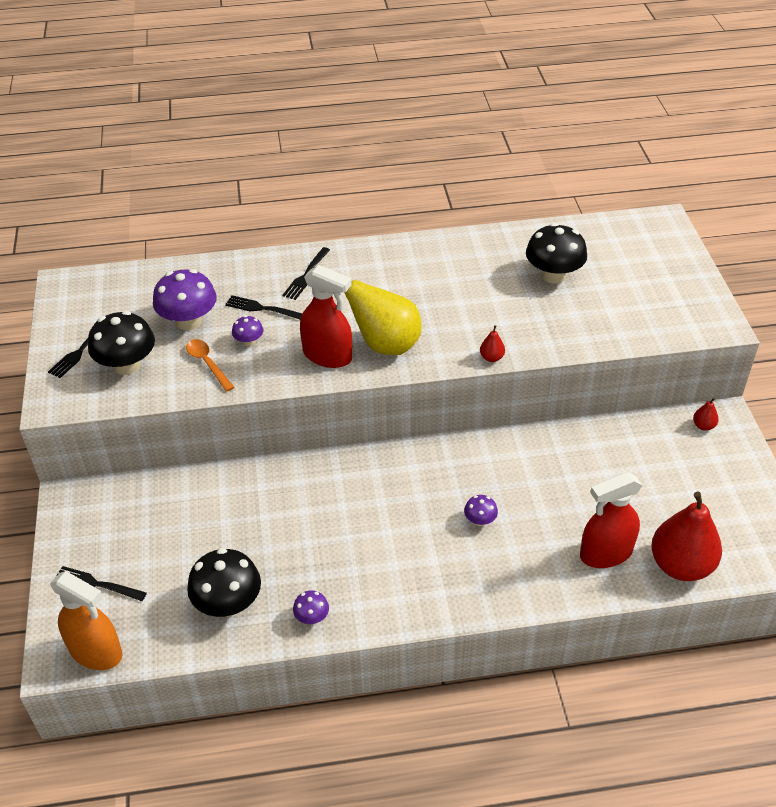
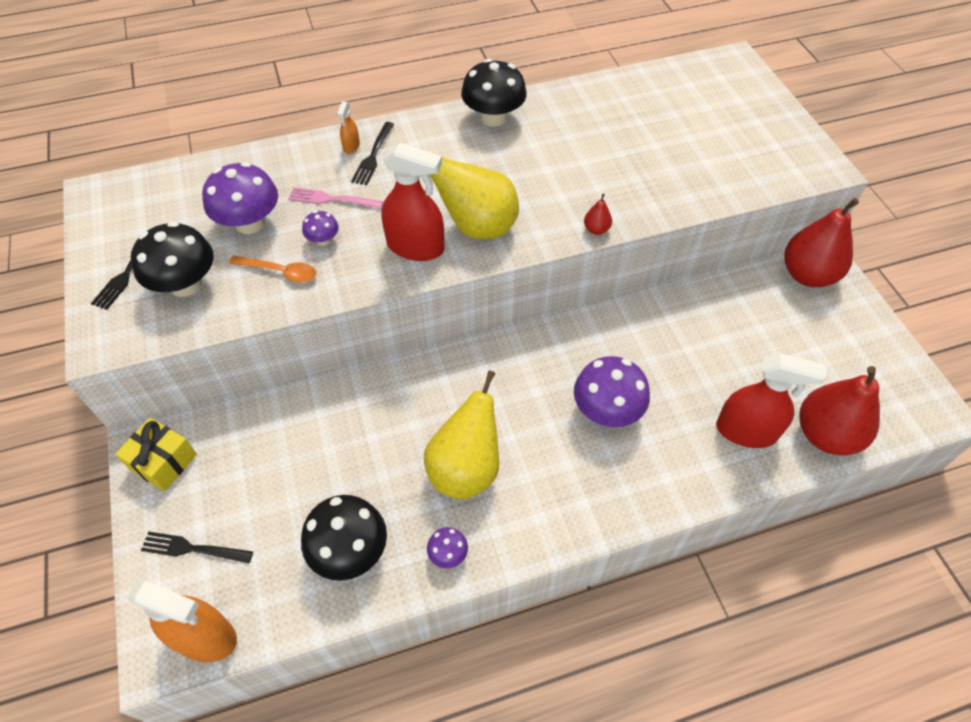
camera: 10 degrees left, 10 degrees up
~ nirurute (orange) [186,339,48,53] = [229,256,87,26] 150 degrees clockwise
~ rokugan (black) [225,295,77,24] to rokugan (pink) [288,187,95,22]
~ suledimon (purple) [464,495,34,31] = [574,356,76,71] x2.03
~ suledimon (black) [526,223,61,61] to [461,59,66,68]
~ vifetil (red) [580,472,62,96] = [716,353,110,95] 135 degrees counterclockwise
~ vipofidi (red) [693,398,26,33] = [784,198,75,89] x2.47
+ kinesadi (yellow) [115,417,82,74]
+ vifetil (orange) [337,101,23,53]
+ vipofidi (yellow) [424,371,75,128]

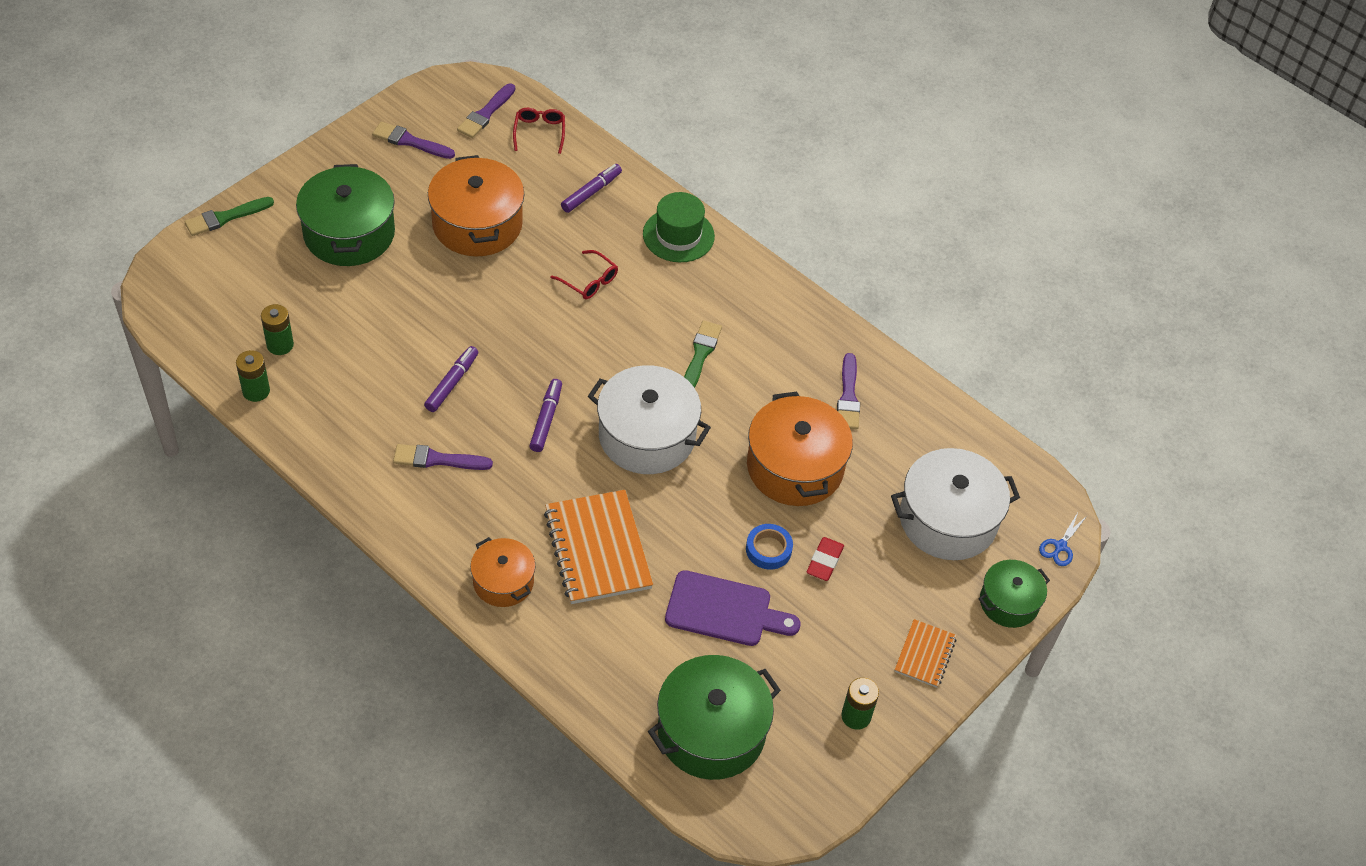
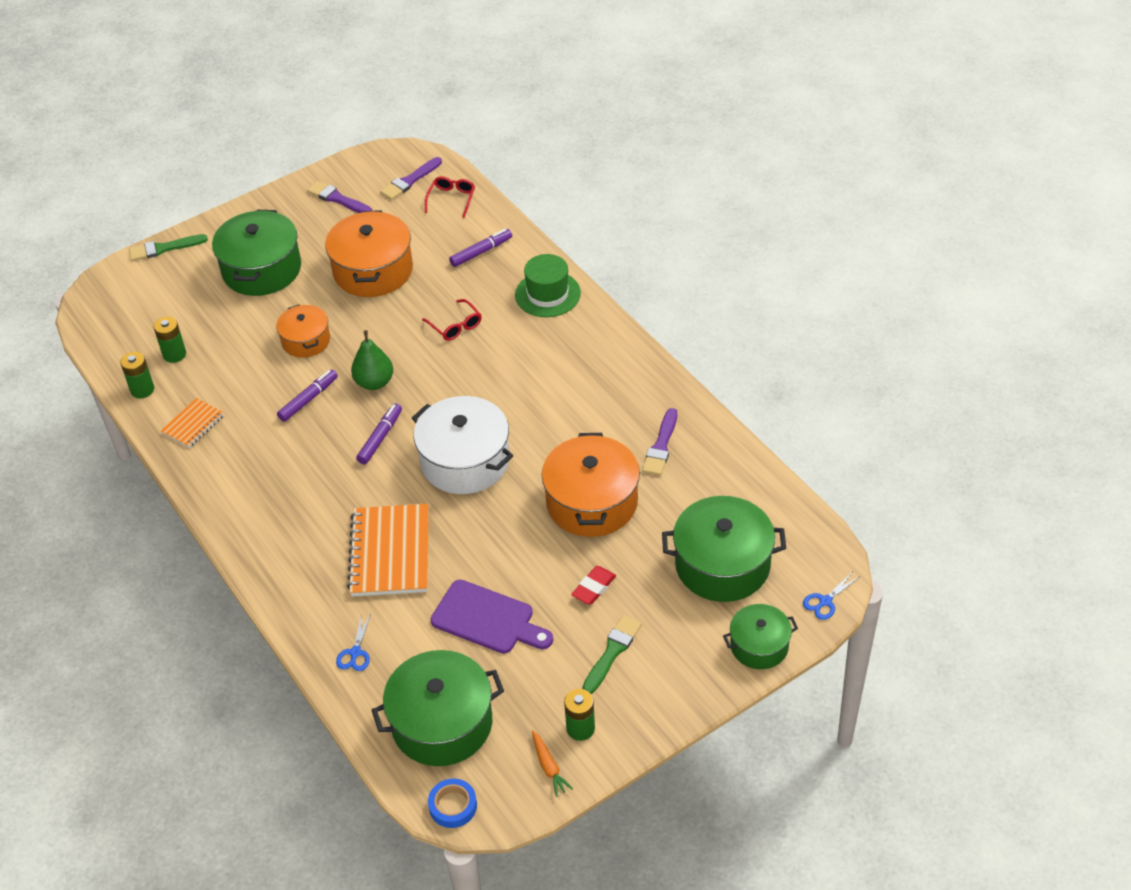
camera: 20 degrees right, 5 degrees down
- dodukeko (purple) [393,444,100,26]
~ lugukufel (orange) [470,537,66,70] to [276,304,54,54]
~ dodukeko (green) [684,321,38,67] to [583,615,59,79]
~ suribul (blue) [746,524,47,46] to [428,778,49,50]
~ lugukufel (white) [891,448,129,112] to lugukufel (green) [662,496,124,106]
~ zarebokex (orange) [894,619,63,69] to [161,398,63,50]
+ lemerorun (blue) [336,614,35,57]
+ vipofidi (green) [351,330,42,60]
+ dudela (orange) [532,730,41,67]

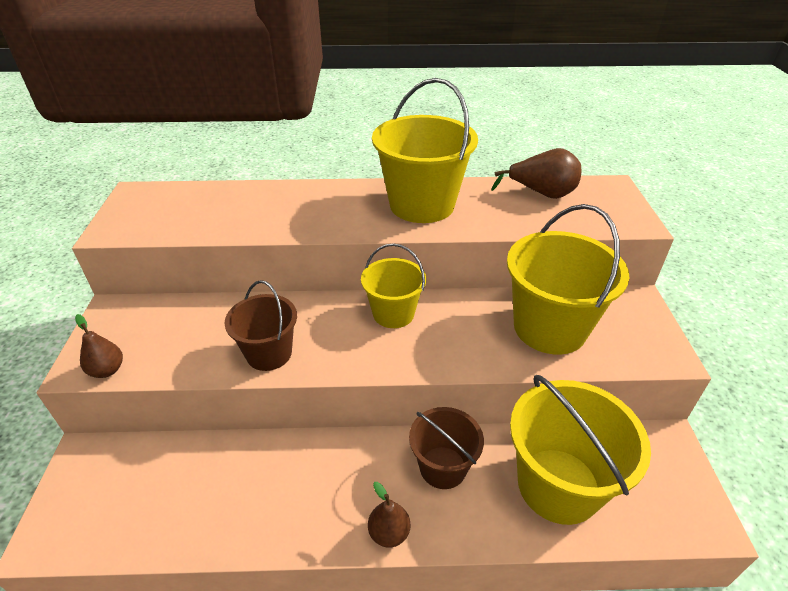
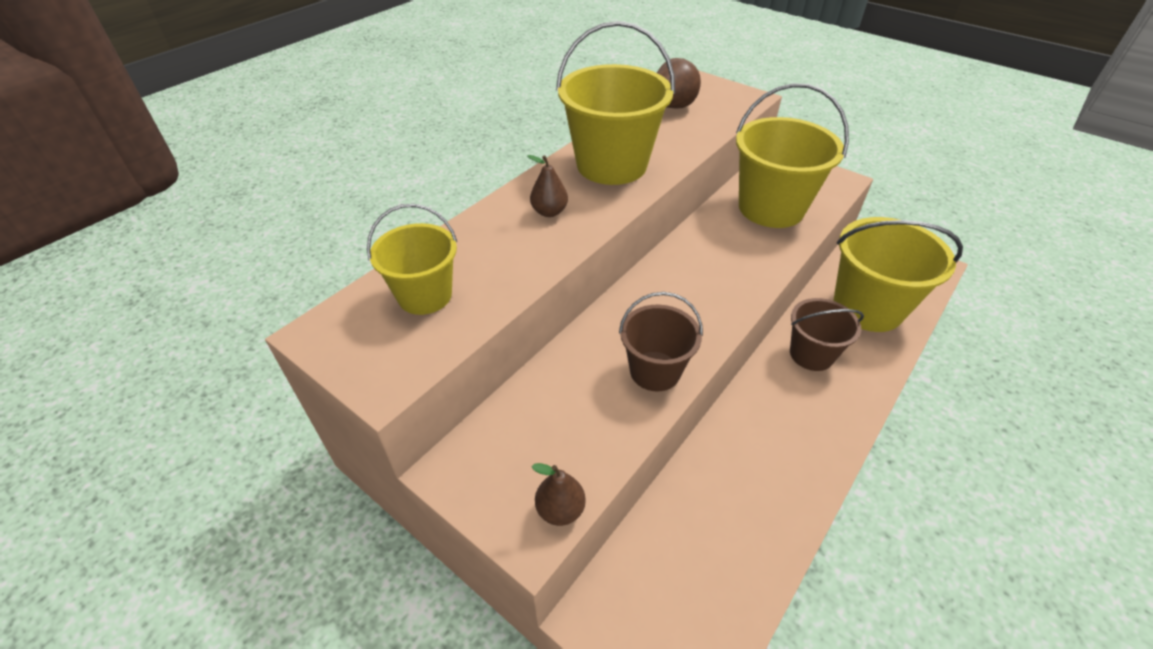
camera: 50 degrees left, 5 degrees up
~ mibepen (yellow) [361,243,65,85] to [367,204,90,111]
~ vipofidi (brown) [368,482,43,66] to [527,155,41,62]

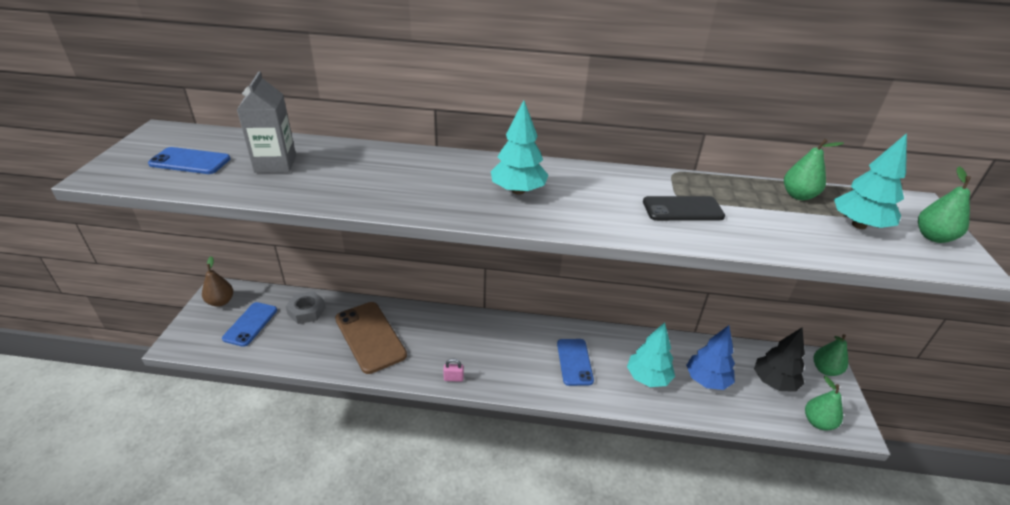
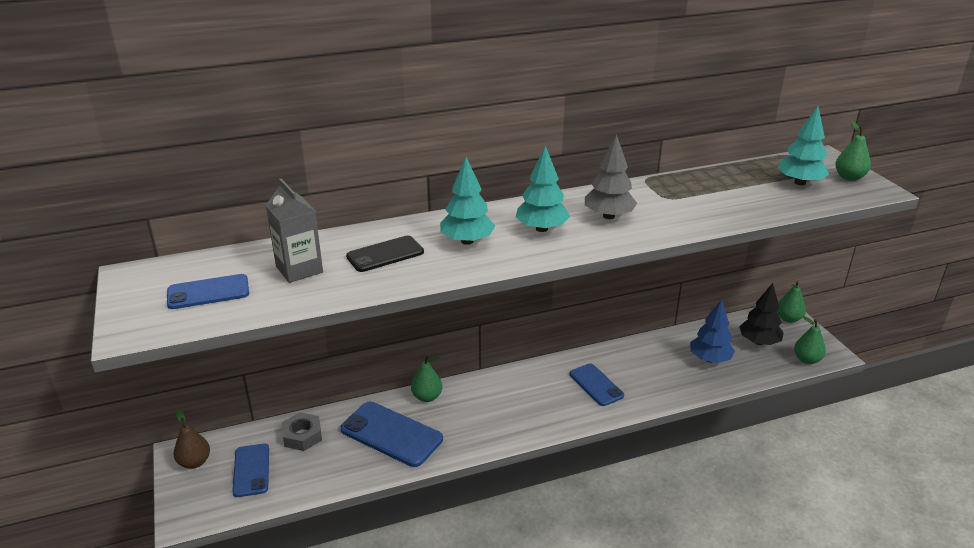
camera: 25 degrees left, 5 degrees down
~ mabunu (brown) [335,302,72,72] to mabunu (blue) [340,402,103,65]
- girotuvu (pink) [443,358,21,24]
~ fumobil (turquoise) [627,322,48,65] to [440,157,55,88]
~ mabunu (black) [643,196,82,25] to [346,236,78,36]
~ vipofidi (green) [784,139,60,61] to [411,355,31,47]
+ fumobil (grey) [585,134,52,85]

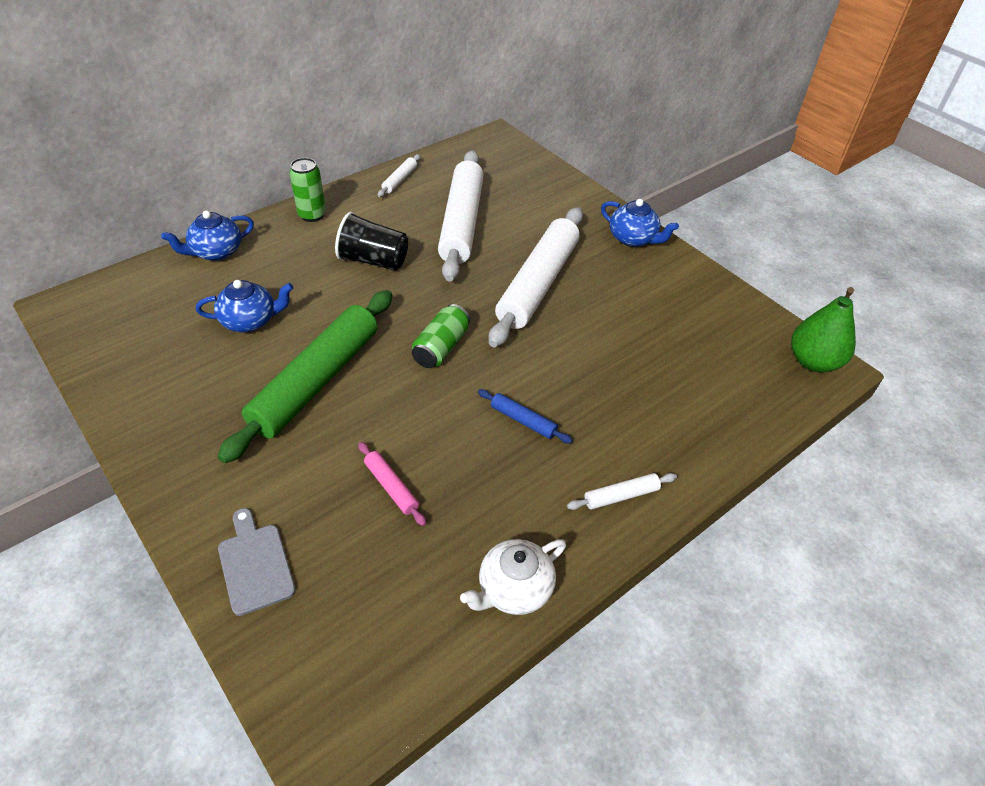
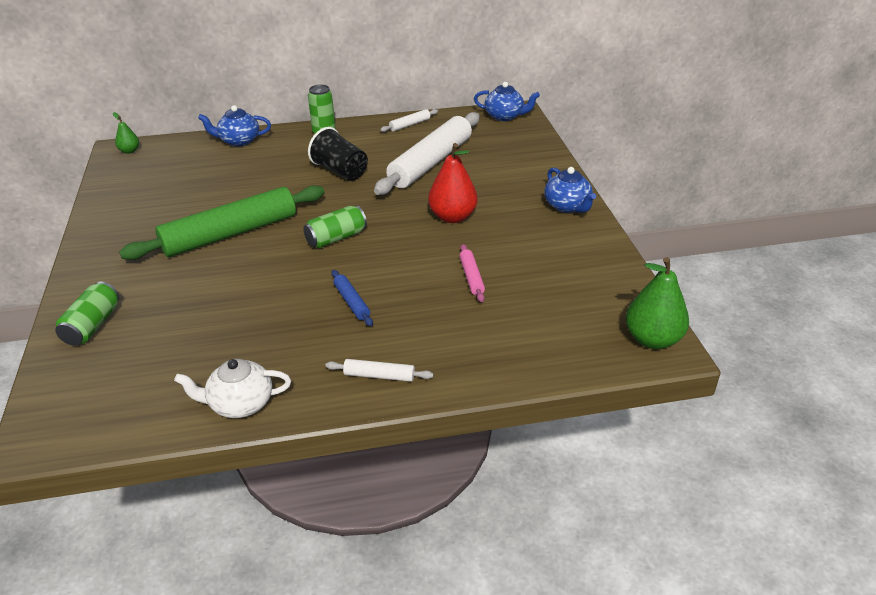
camera: 30 degrees right, 10 degrees down
~ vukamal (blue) [196,280,97,52] to [474,82,66,39]
~ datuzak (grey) [218,508,78,108] to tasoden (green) [55,282,64,64]
~ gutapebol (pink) [358,442,68,84] to [459,244,26,58]
~ gutapebol (white) [488,207,95,140] to vipofidi (red) [428,143,50,80]
+ vipofidi (green) [113,112,26,42]

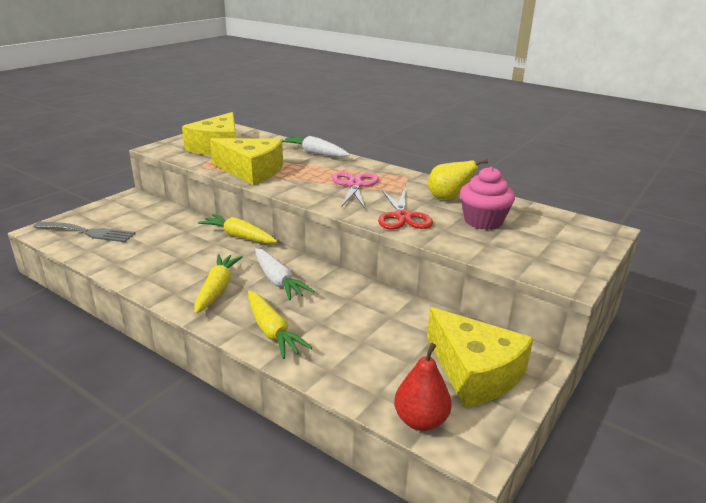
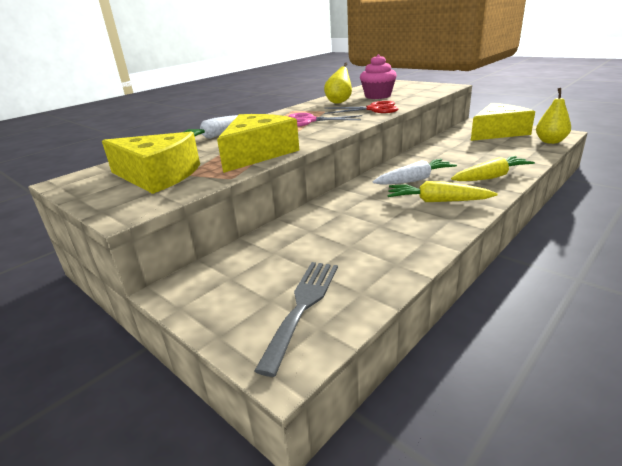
camera: 80 degrees left, 0 degrees up
- dudela (yellow) [198,214,79,29]
~ vipofidi (red) [394,343,58,88] to vipofidi (yellow) [536,88,35,56]

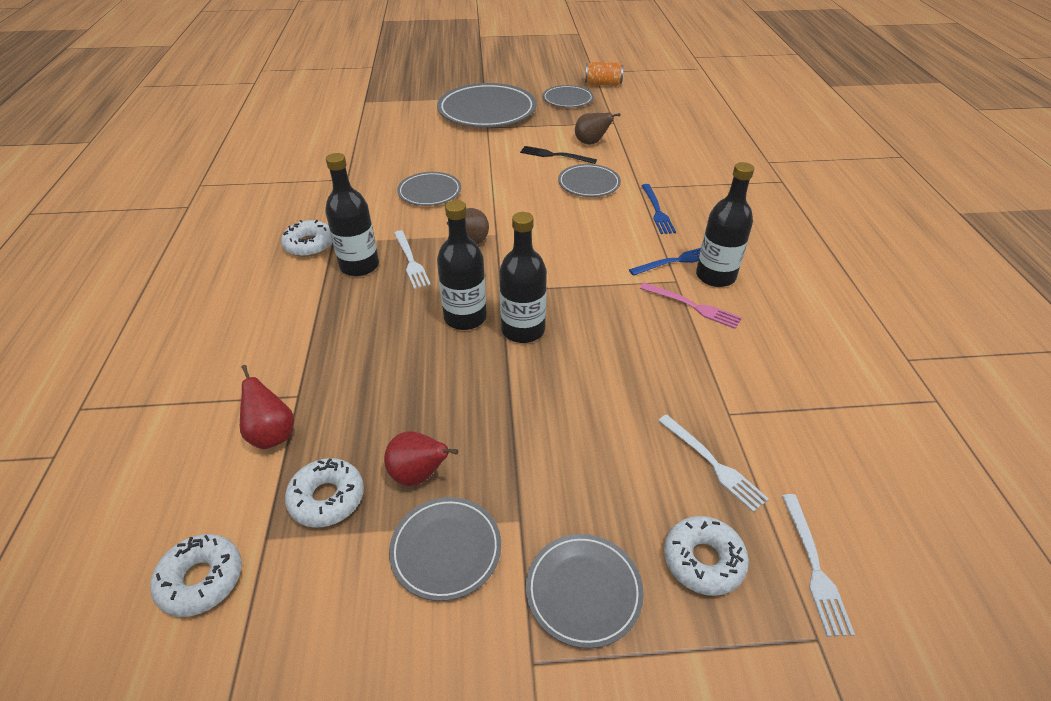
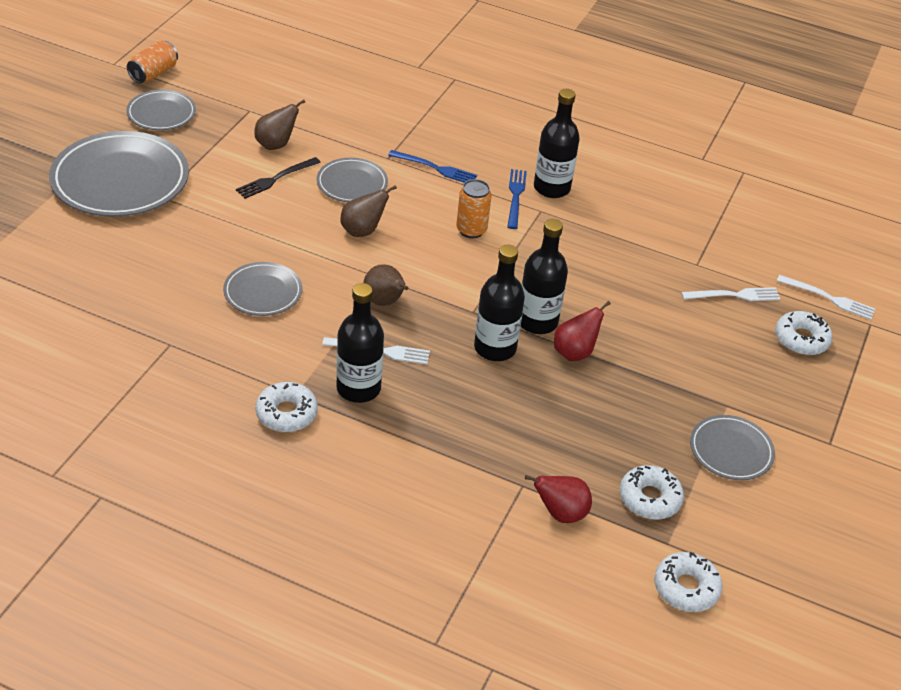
camera: 65 degrees left, 0 degrees up
~ vipofidi (red) [384,431,74,55] to [554,301,57,60]
- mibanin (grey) [526,534,118,114]
- rokugan (pink) [640,283,102,46]
+ vipofidi (brown) [340,185,57,52]
+ tasoden (orange) [456,179,36,59]

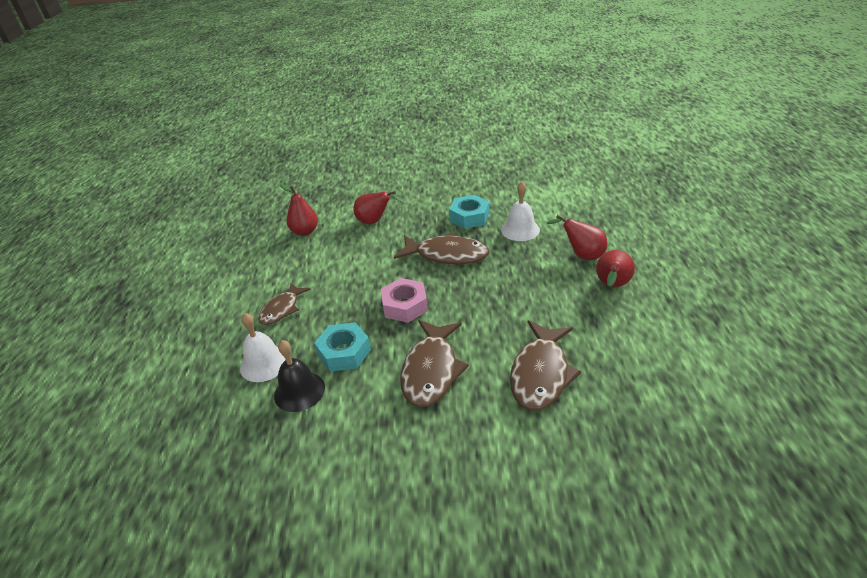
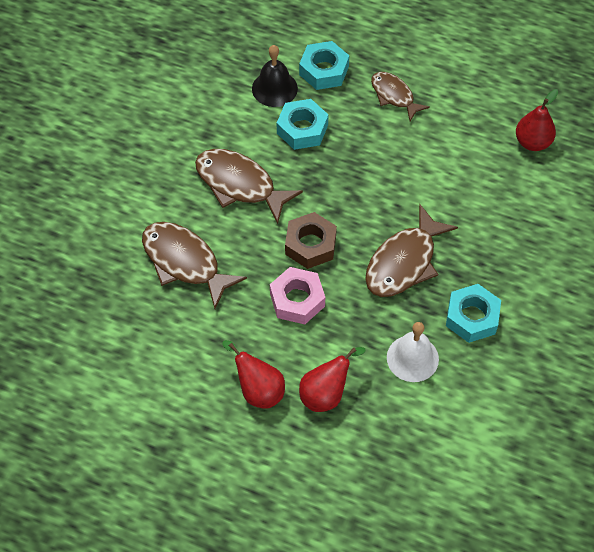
camera: 110 degrees right, 20 degrees up
~ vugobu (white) [240,313,46,69] to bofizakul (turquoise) [299,41,50,49]
- vipofidi (red) [354,191,50,33]
~ bofizakul (pink) [381,278,47,45] to [270,267,55,57]
+ bofizakul (brown) [285,212,52,57]

